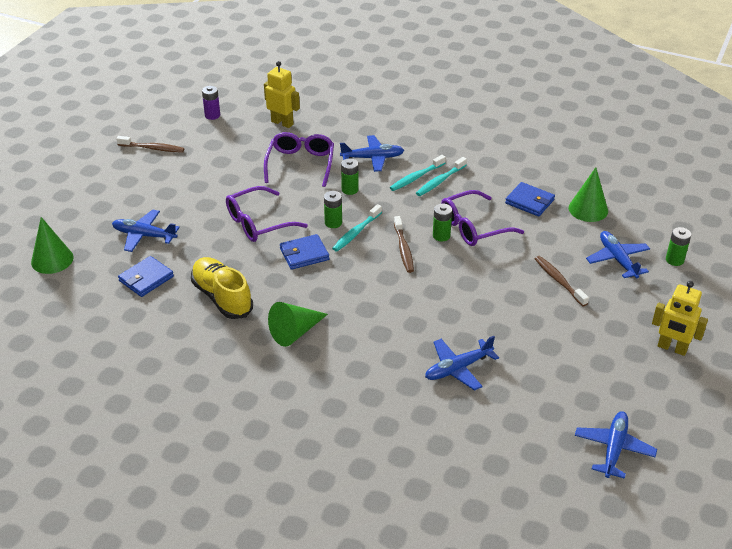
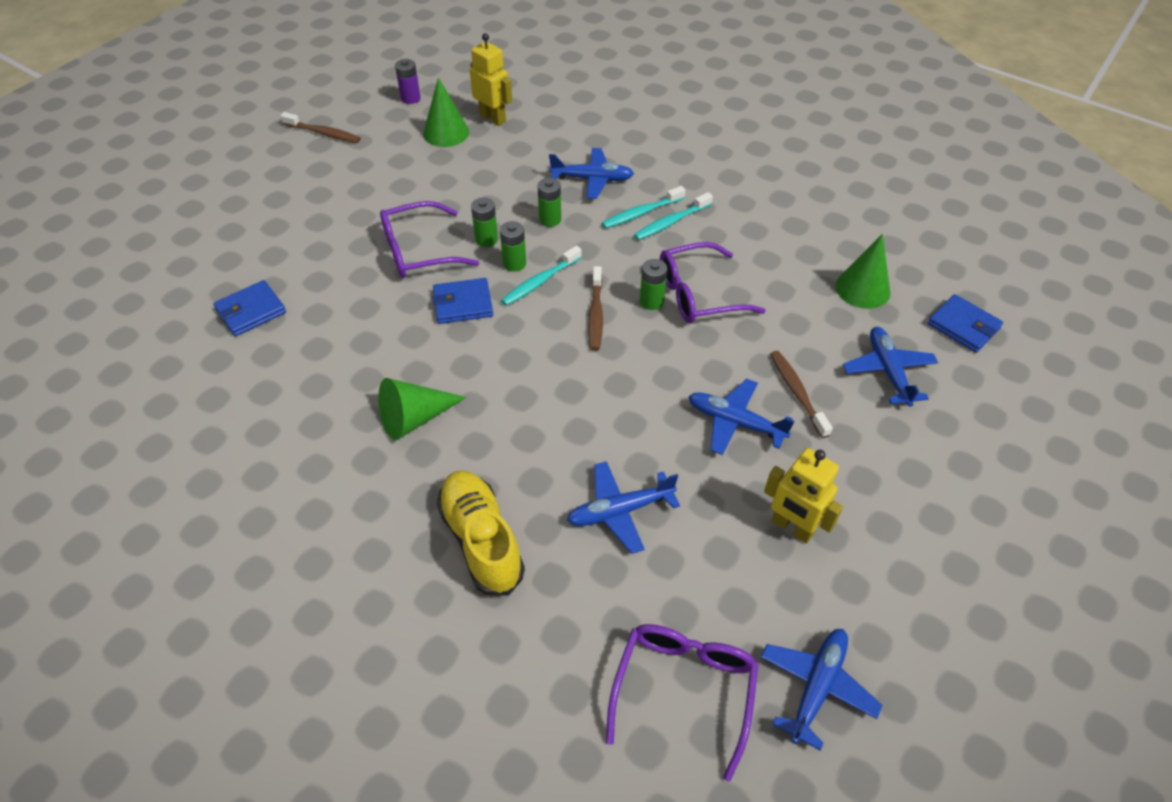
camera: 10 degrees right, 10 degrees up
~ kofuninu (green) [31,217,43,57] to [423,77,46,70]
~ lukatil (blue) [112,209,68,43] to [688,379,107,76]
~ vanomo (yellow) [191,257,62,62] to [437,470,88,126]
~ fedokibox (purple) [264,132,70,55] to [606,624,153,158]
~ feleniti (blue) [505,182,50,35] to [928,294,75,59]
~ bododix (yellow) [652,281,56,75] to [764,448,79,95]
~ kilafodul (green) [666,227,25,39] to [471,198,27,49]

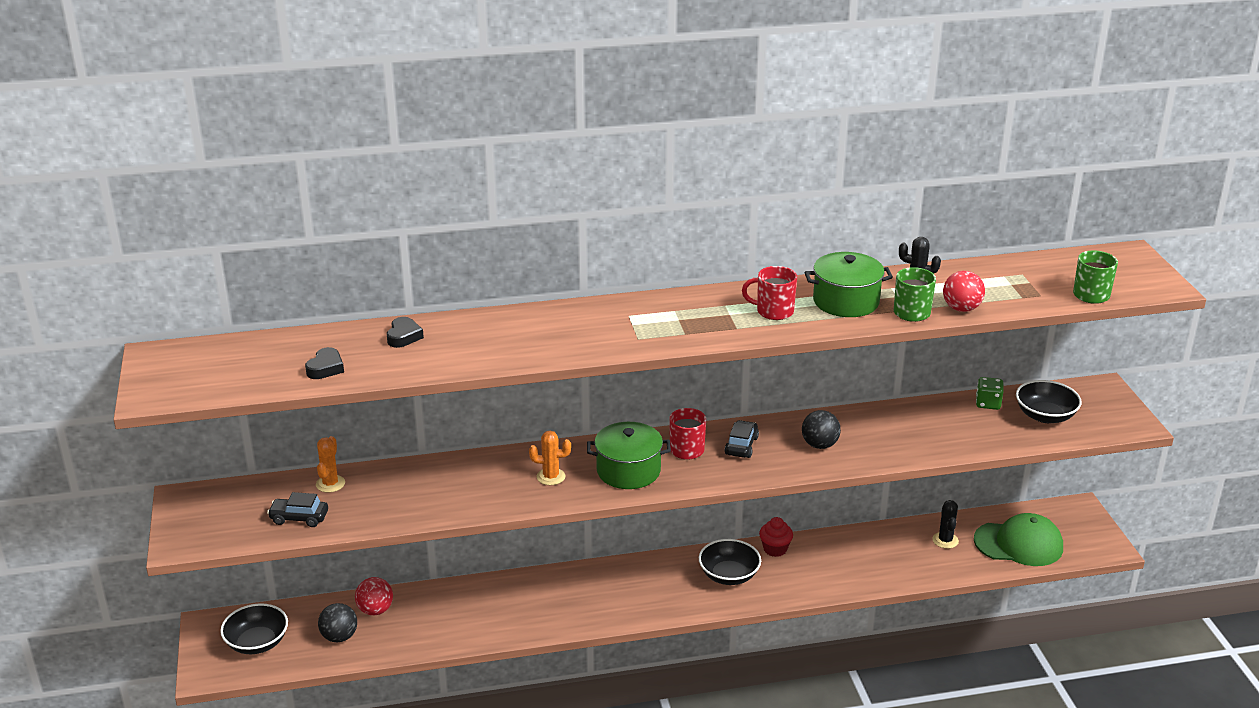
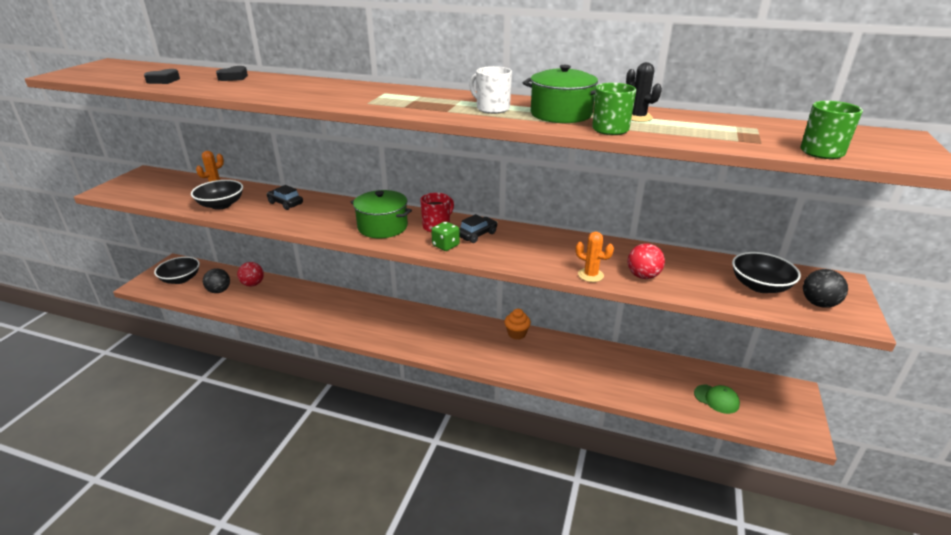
camera: 30 degrees right, 0 degrees up
~ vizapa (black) [267,492,61,35] to [267,185,36,25]
~ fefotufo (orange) [529,431,42,54] to [576,232,38,50]
~ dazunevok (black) [699,539,62,46] to [191,180,52,30]
~ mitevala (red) [742,266,55,54] to mitevala (white) [469,66,43,48]
~ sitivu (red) [759,517,34,40] to sitivu (orange) [504,309,27,31]
~ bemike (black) [802,410,39,39] to [803,269,45,39]
- fefotufo (black) [933,500,26,49]
~ bemike (red) [943,271,42,41] to [628,243,37,36]
~ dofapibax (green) [974,513,89,53] = [694,385,46,29] x0.55
~ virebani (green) [976,377,27,33] to [431,221,29,30]

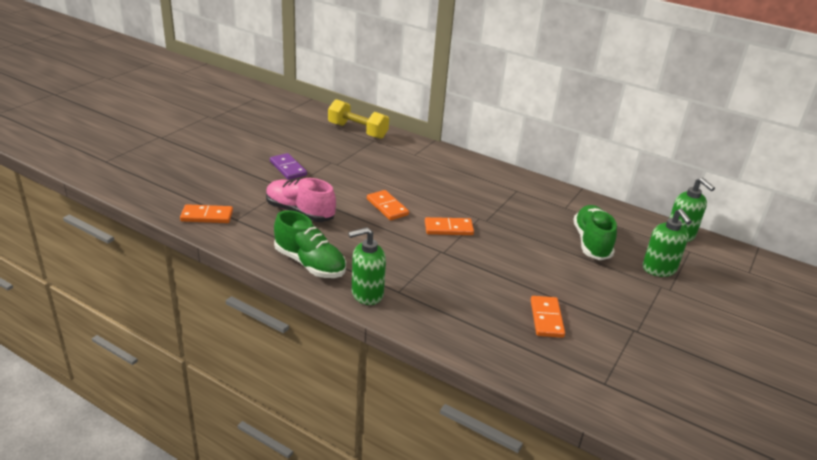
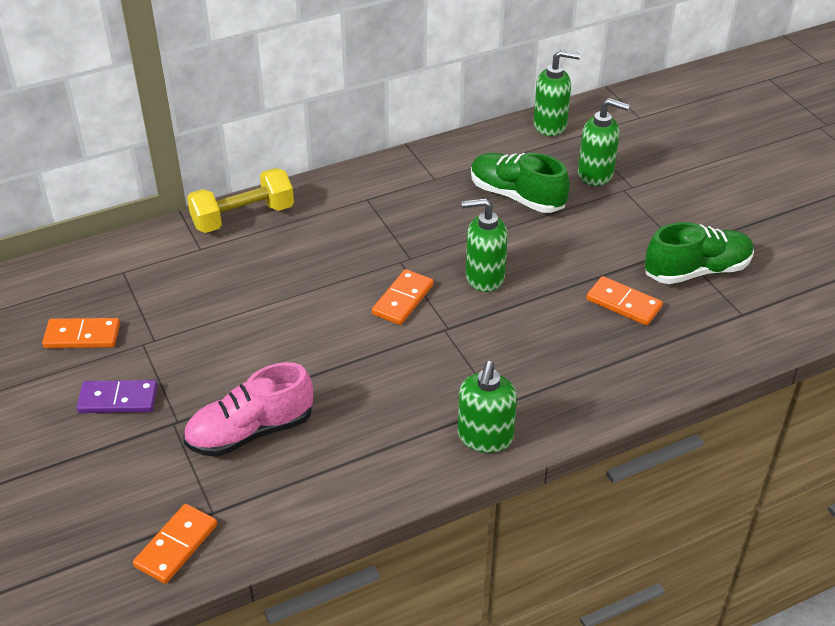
camera: 55 degrees left, 10 degrees up
~ vanomo (green) [274,210,72,68] to [645,222,109,62]
~ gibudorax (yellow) [328,99,61,40] to [187,168,107,65]
~ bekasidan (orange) [367,190,42,30] to [42,318,78,30]
+ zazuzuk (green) [462,198,46,94]

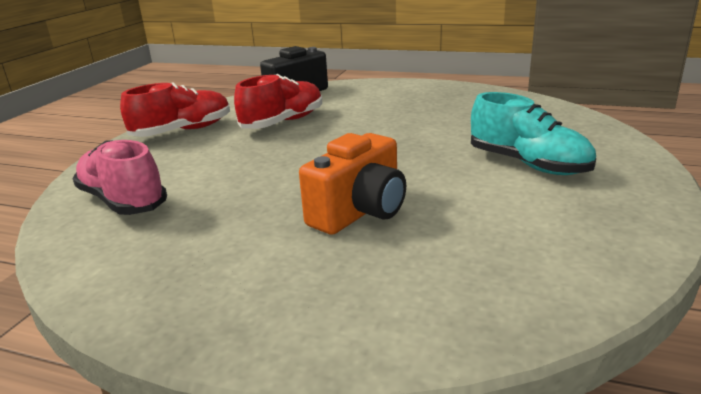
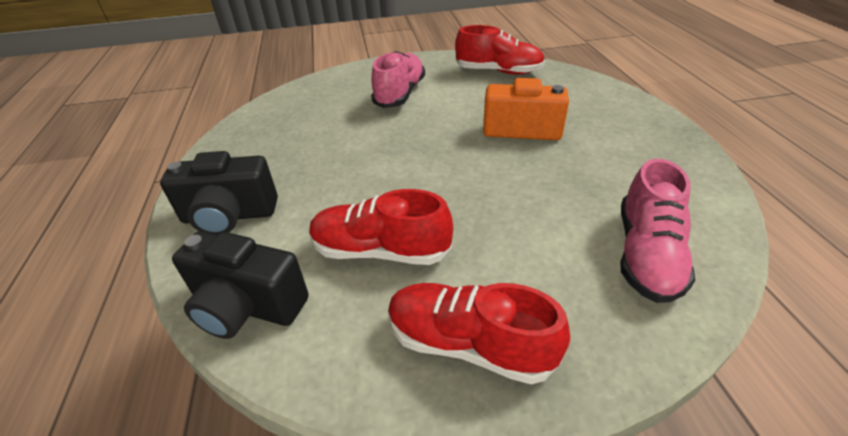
camera: 120 degrees left, 15 degrees up
~ vanomo (turquoise) [471,92,125,83] to vanomo (pink) [371,51,54,57]
+ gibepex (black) [160,151,118,84]
+ vanomo (red) [455,25,90,50]

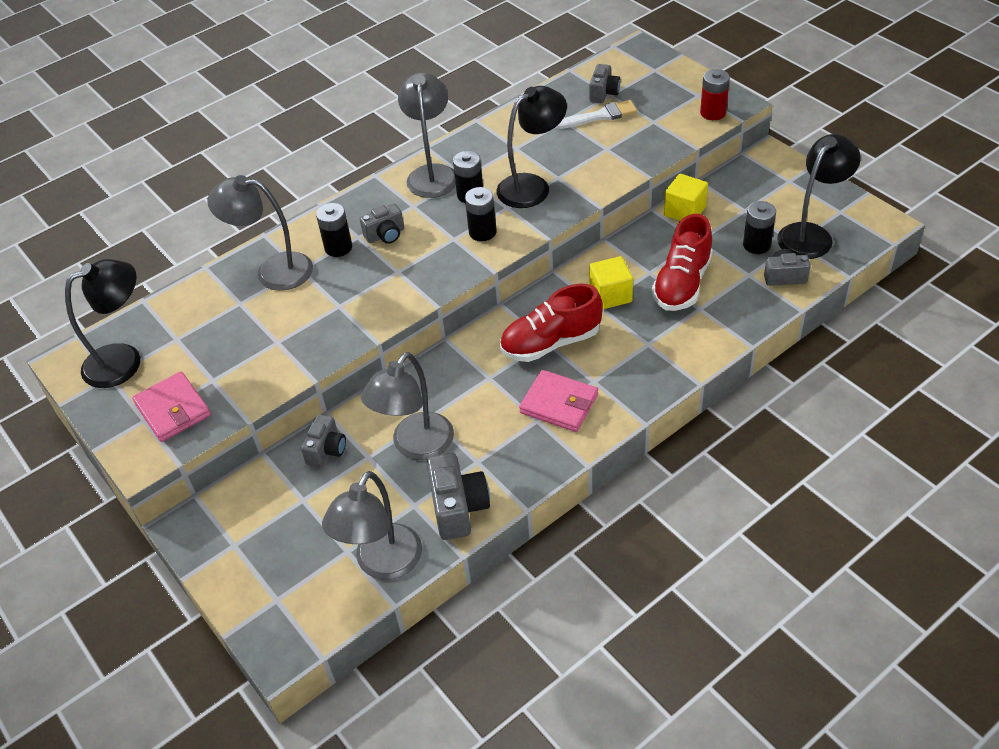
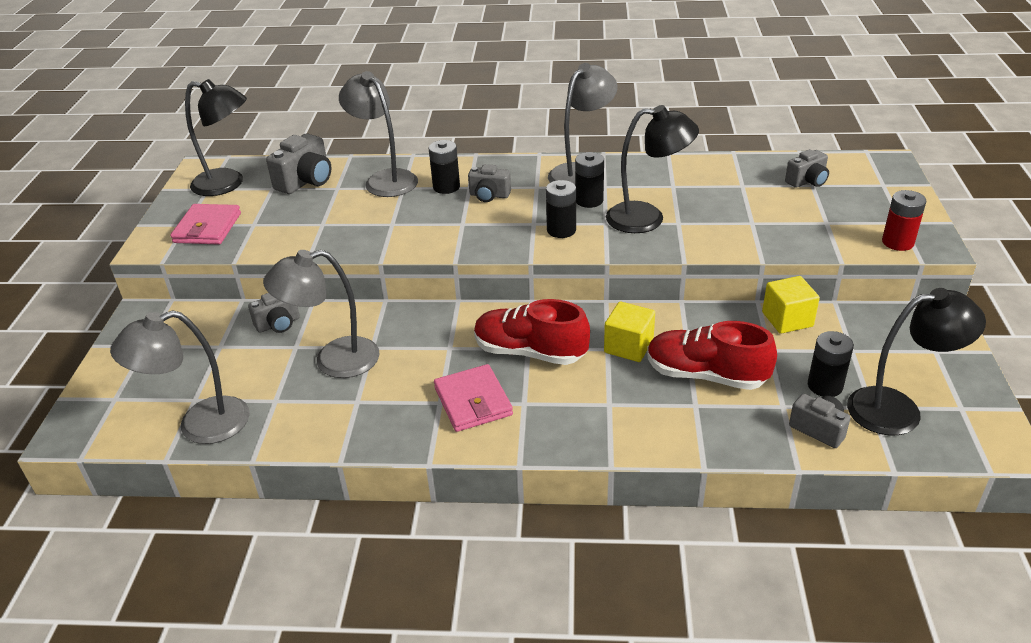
camera: 40 degrees right, 10 degrees down
~ gibepex (grey) [426,453,64,87] to [266,133,65,61]
- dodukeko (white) [556,100,81,29]
~ vanomo (red) [652,214,61,97] = [647,321,130,69] 45 degrees clockwise

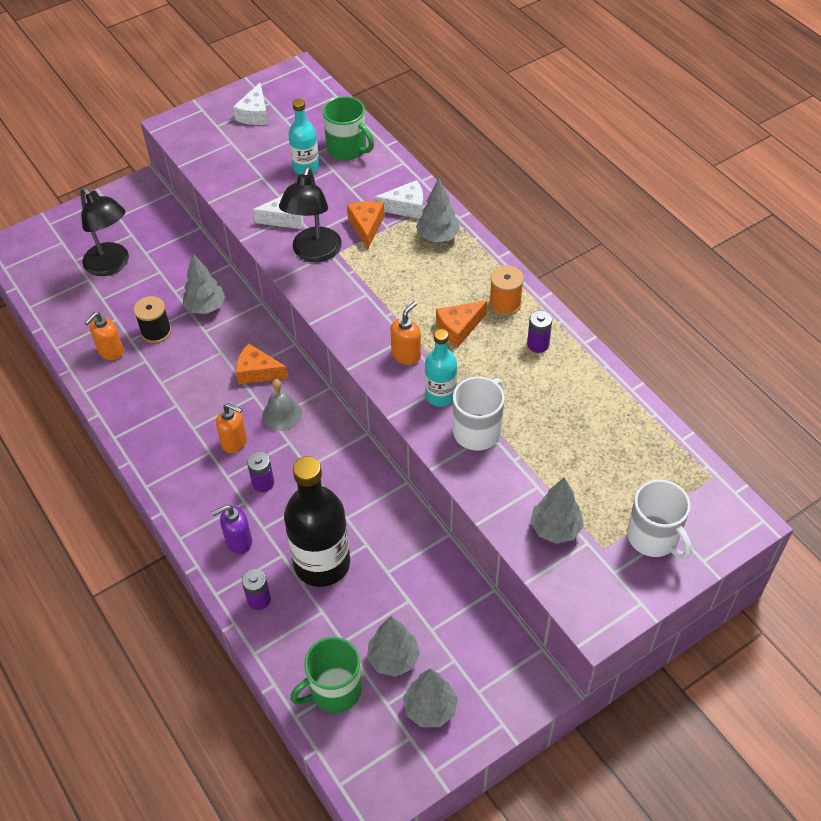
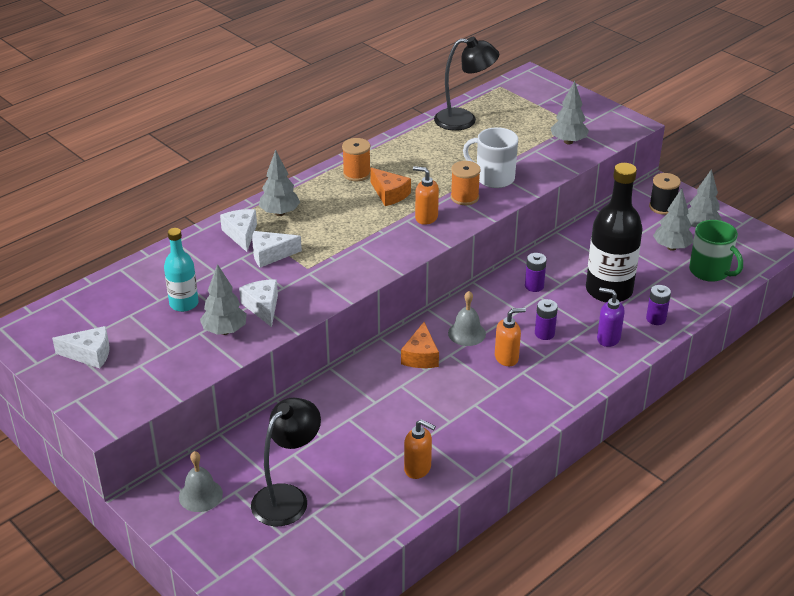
camera: 100 degrees left, 15 degrees down
~ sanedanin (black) [134,296,37,47] to [649,173,32,42]
~ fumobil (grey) [183,254,42,60] to [200,264,47,71]
~ zazuzuk (purple) [211,505,41,49] = [597,287,28,60] 150 degrees clockwise
~ zazuzuk (orange) [216,403,31,50] = [495,308,31,58] 60 degrees clockwise
~ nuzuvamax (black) [279,166,63,96] to [434,37,65,94]
- mitevala (green) [323,96,51,64]
~ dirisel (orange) [347,201,37,48] to dirisel (white) [252,231,50,37]
~ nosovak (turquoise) [425,329,32,78] to sanedanin (orange) [451,161,29,44]
~ kilafodul (purple) [527,310,25,43] to [525,253,22,39]
- mitevala (white) [627,480,65,79]
+ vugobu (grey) [179,451,44,61]

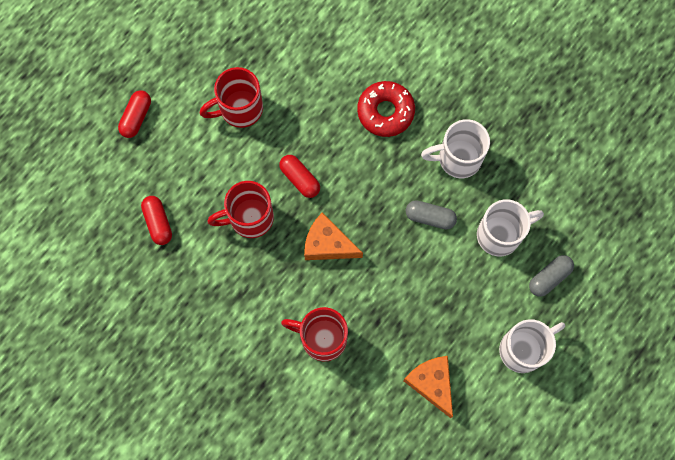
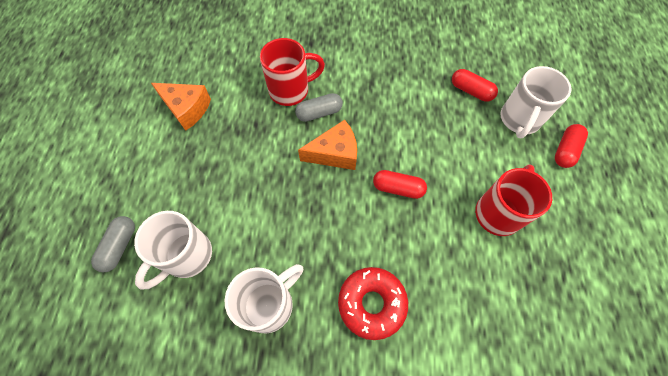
camera: 145 degrees right, 10 degrees down
~ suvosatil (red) [118,90,33,48] = [555,124,33,44] 45 degrees clockwise
- mitevala (red) [207,181,67,57]
~ suvosatil (grey) [406,200,51,29] to [295,93,48,29]
~ mitevala (white) [499,319,66,54] to [500,66,72,72]

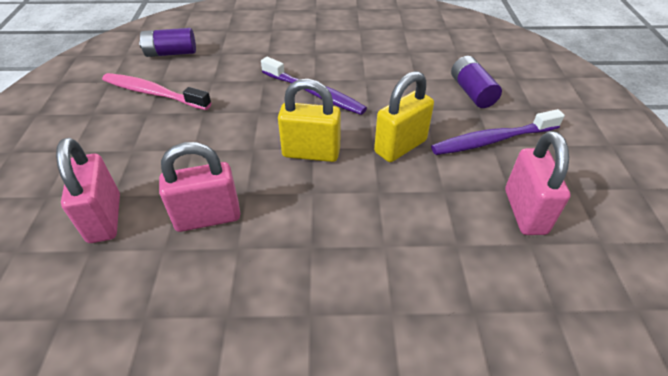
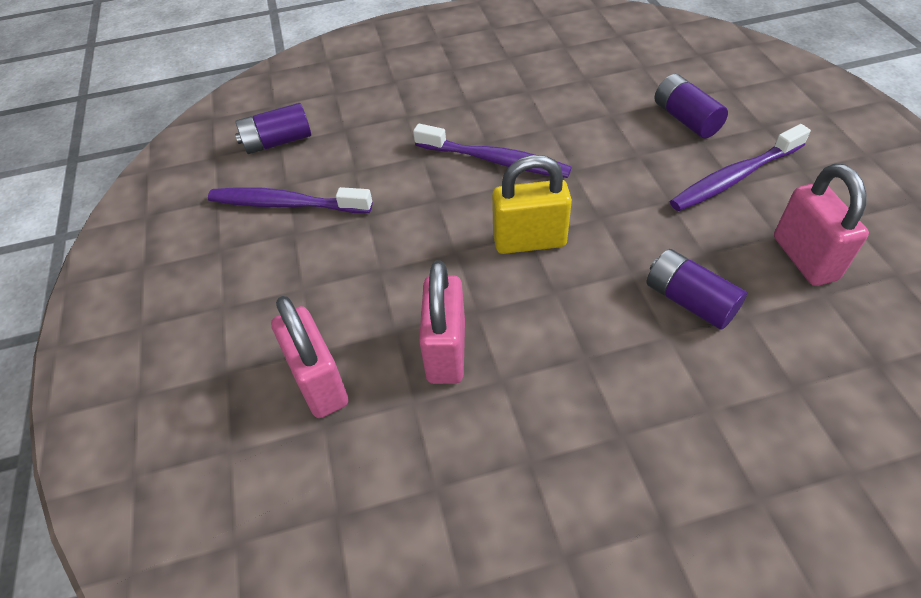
camera: 10 degrees left, 5 degrees up
~ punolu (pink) [102,73,109,37] to punolu (purple) [208,187,164,26]
~ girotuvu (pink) [159,142,81,90] = [419,260,46,124] 60 degrees counterclockwise
- girotuvu (yellow) [374,71,60,91]
+ kilafodul (purple) [647,249,100,81]

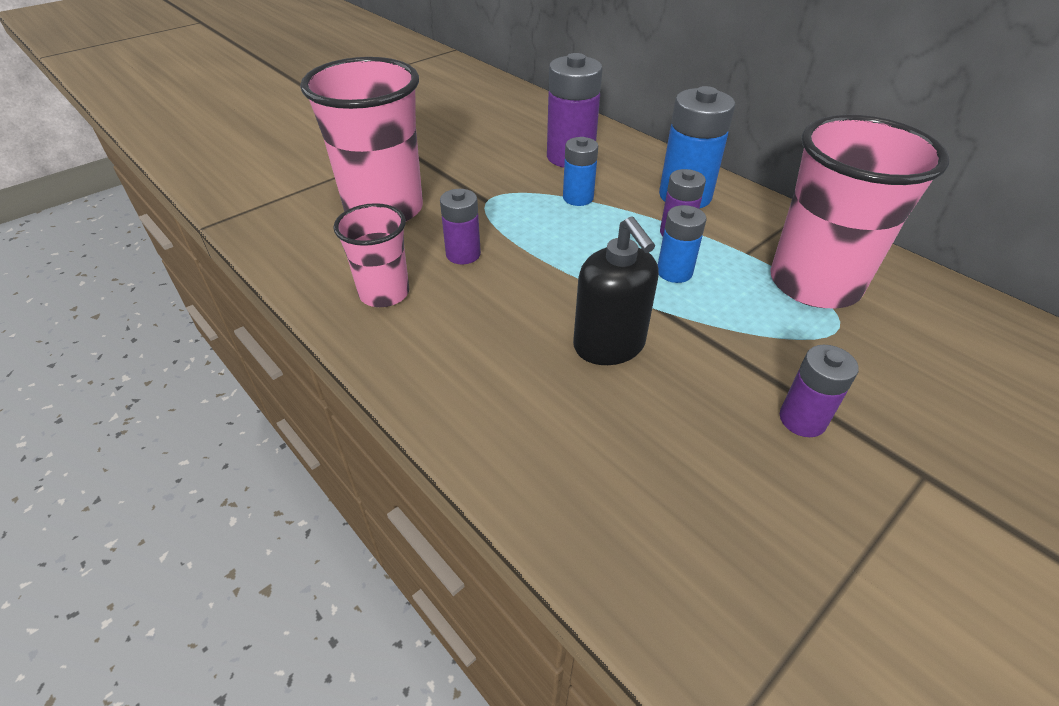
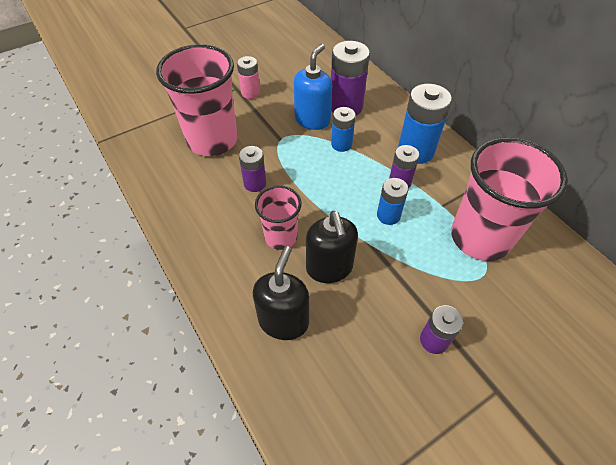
camera: 10 degrees right, 10 degrees up
~ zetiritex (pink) [333,203,76,104] to [255,186,47,64]
+ kilafodul (pink) [237,56,23,43]
+ zazuzuk (black) [253,246,56,94]
+ zazuzuk (blue) [294,44,38,86]

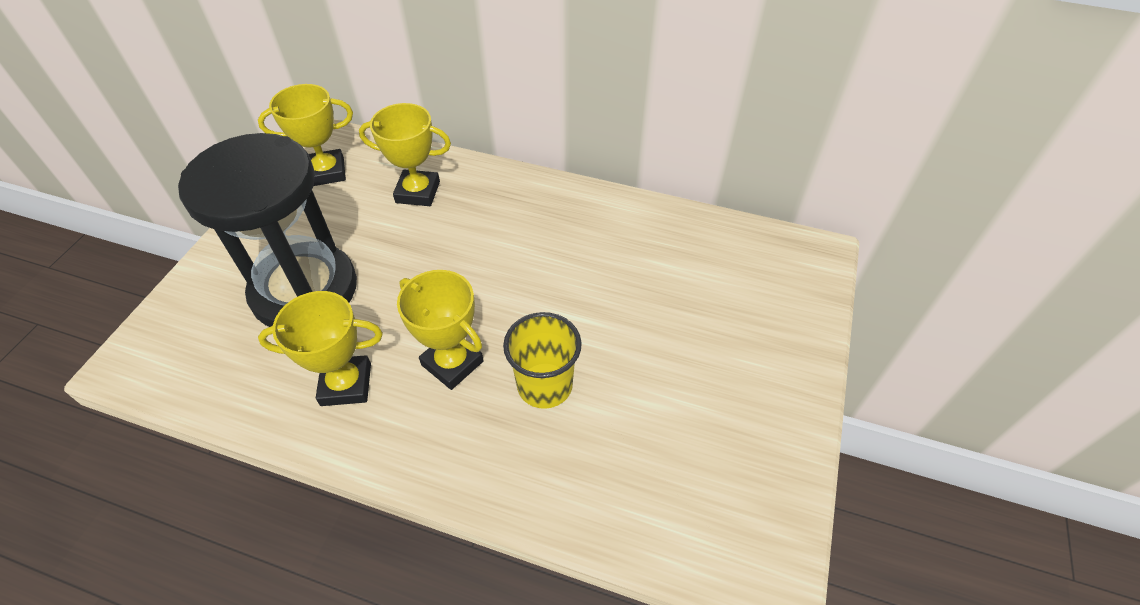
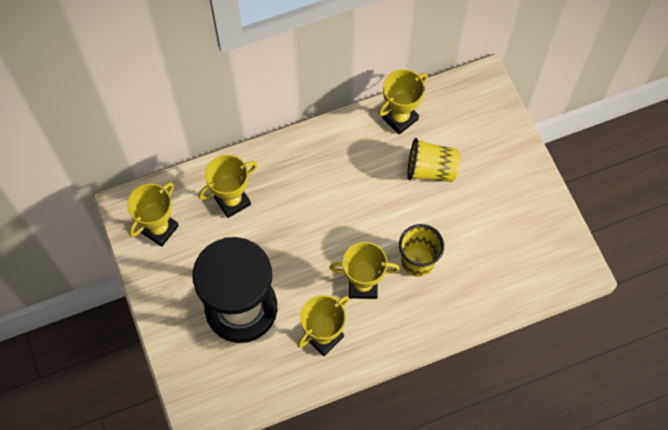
camera: 40 degrees left, 15 degrees up
+ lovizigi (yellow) [378,69,49,66]
+ zetiritex (yellow) [408,138,52,44]

